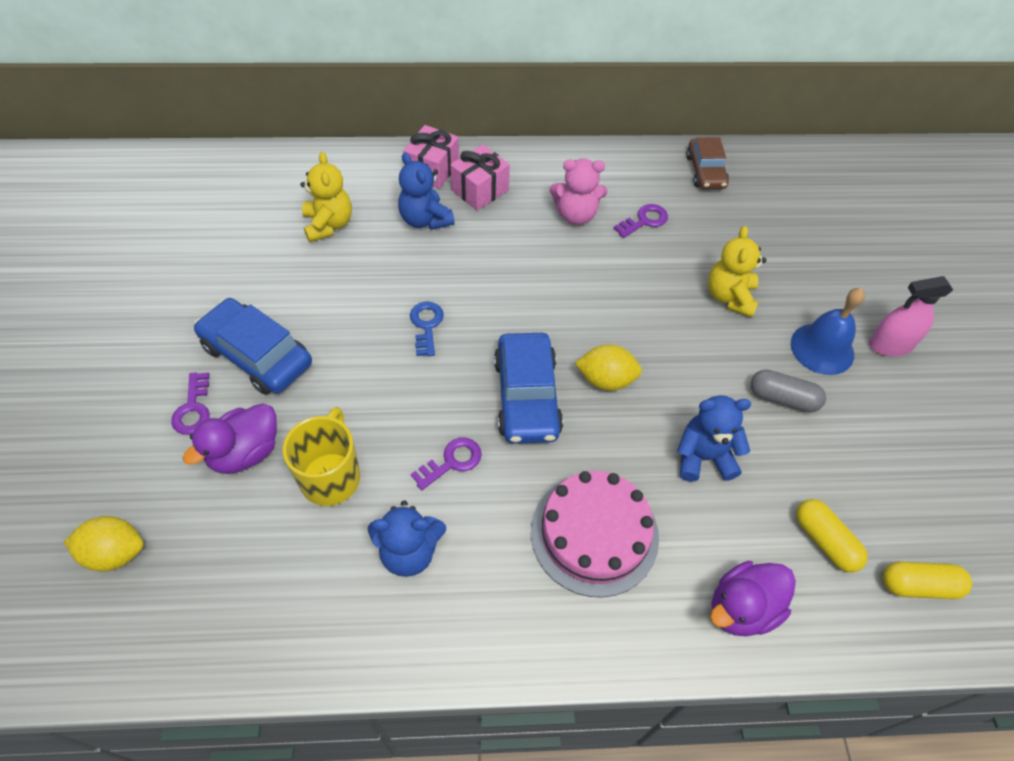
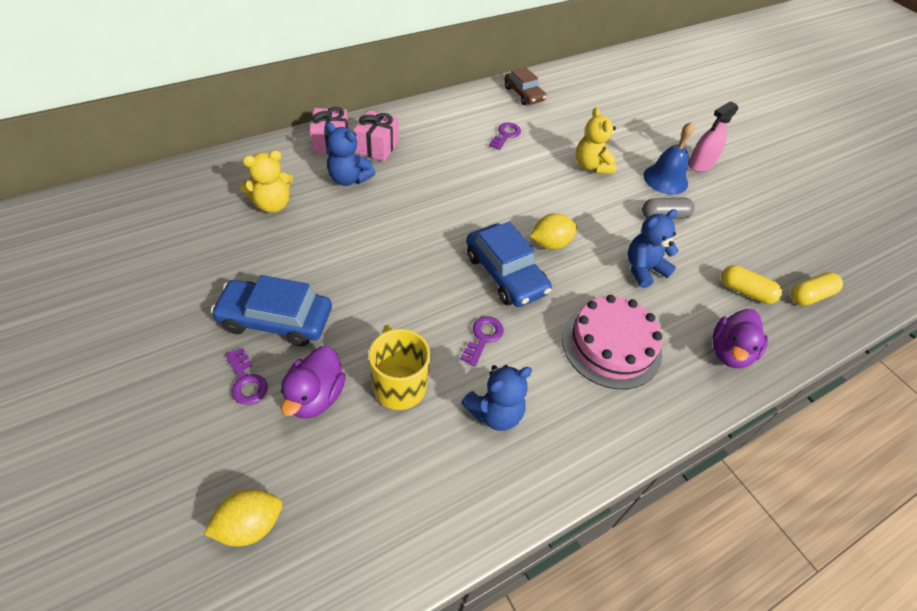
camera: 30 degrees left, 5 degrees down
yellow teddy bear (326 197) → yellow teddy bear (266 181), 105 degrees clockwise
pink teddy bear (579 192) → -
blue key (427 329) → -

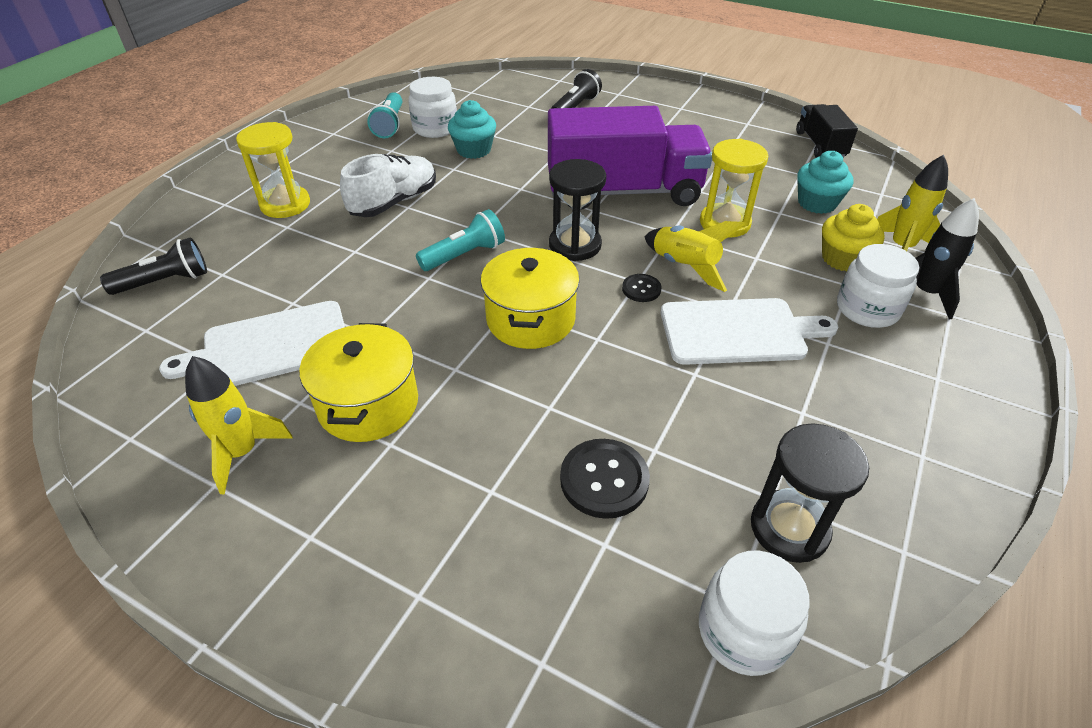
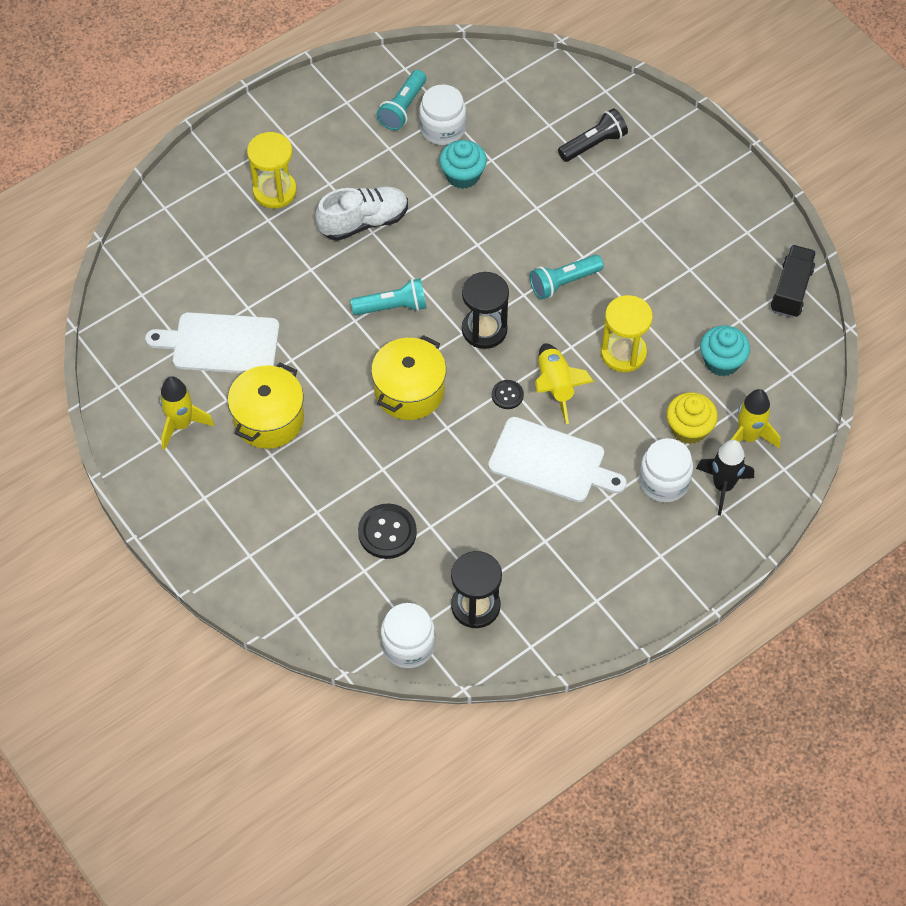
camera: 25 degrees right, 15 degrees up
purple truck (630 158) → turquoise flashlight (567 277)
black flashlight (153 266) → -

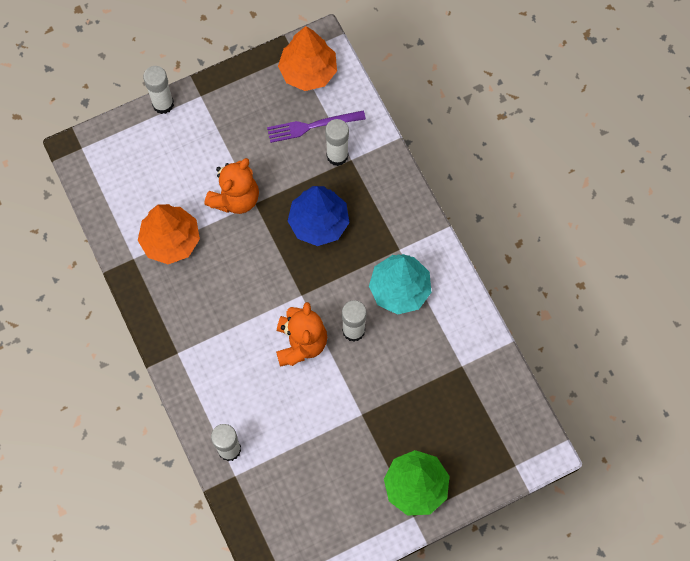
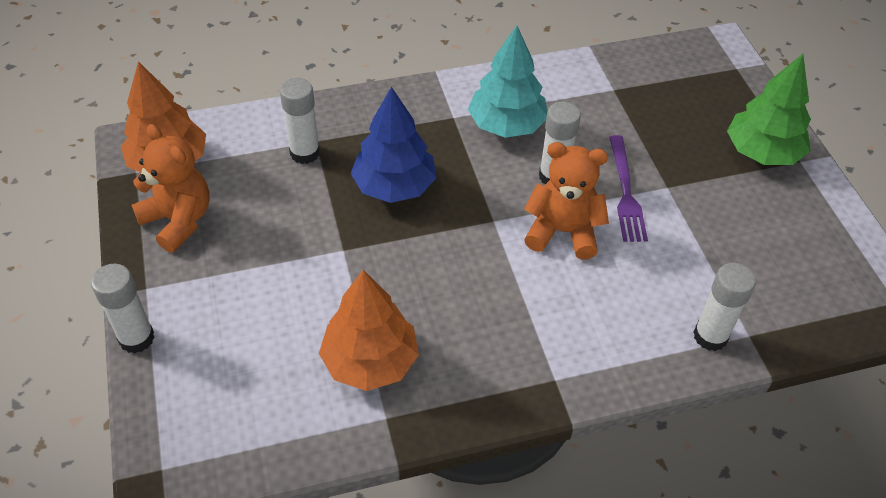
camera: 80 degrees left, 20 degrees down
purple fork (316 126) → purple fork (628 188), shifted
orange teddy bear (231 186) → orange teddy bear (171 188), shifted

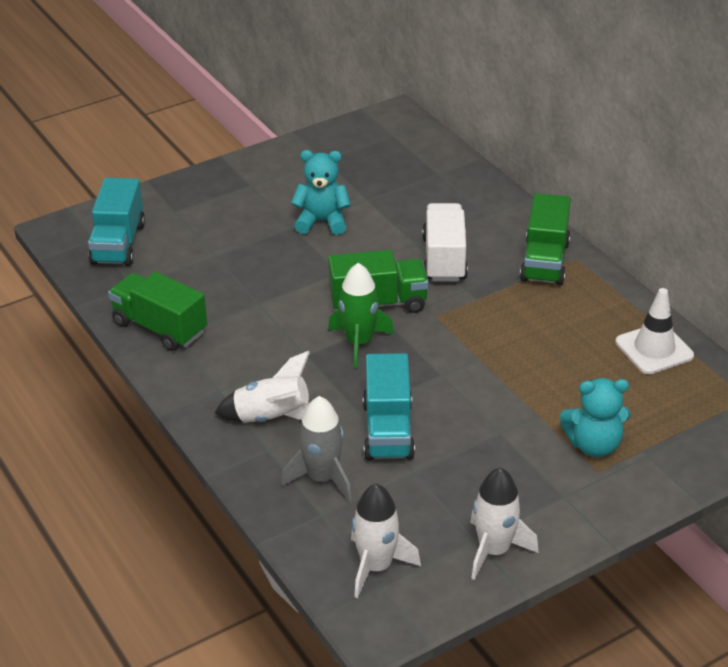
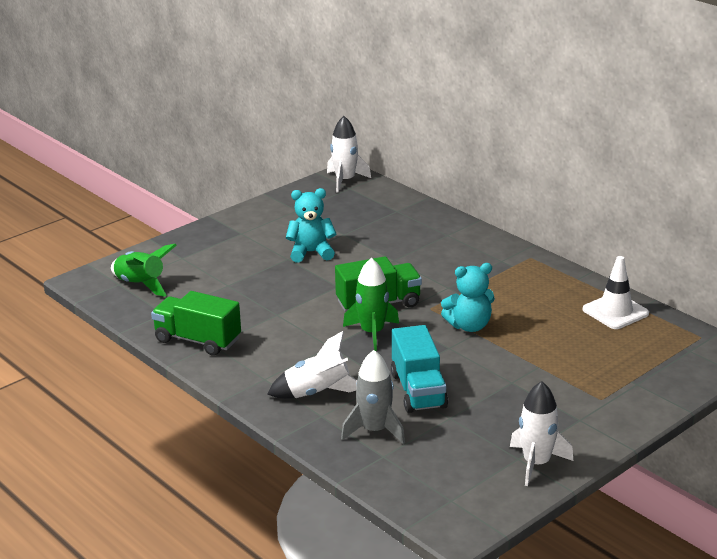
camera: 10 degrees left, 10 degrees down
turquoise truck (116 222) → green rocket (143 270)
green truck (545 239) → -
white truck (445 242) → -
turquoise teddy bear (595 417) → turquoise teddy bear (468 297), shifted
white rocket (386 541) → white rocket (349 154), shifted

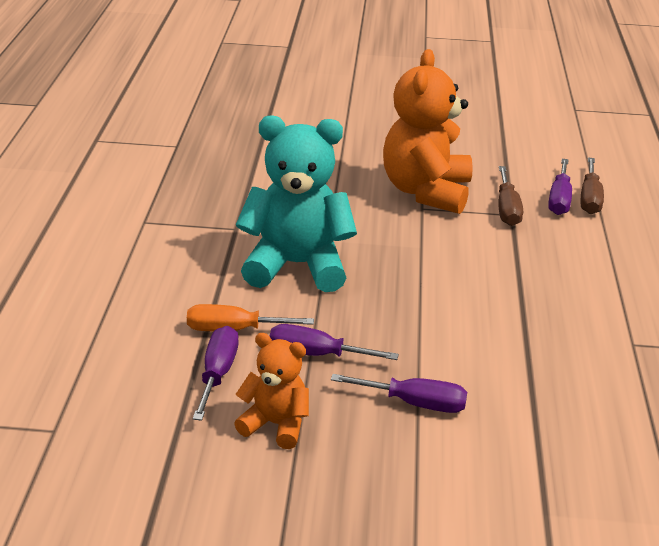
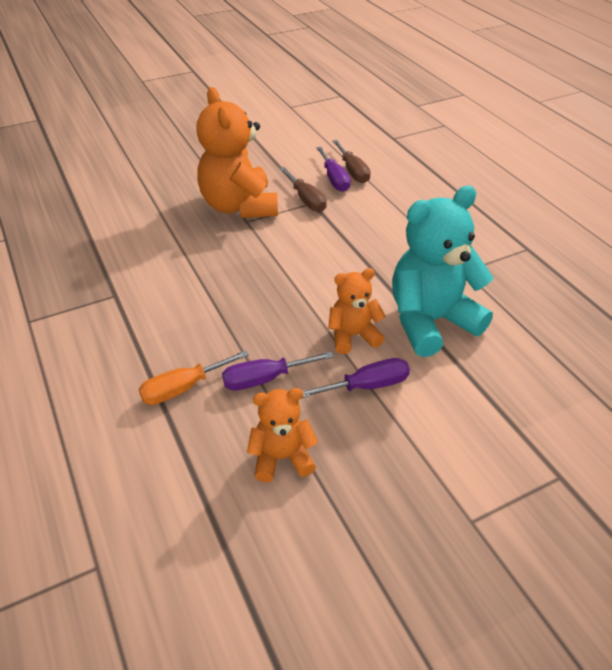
camera: 30 degrees left, 10 degrees up
turquoise teddy bear (296 203) → turquoise teddy bear (443 271), shifted
purple screwdriver (216 373) → -
- → orange teddy bear (357 311)

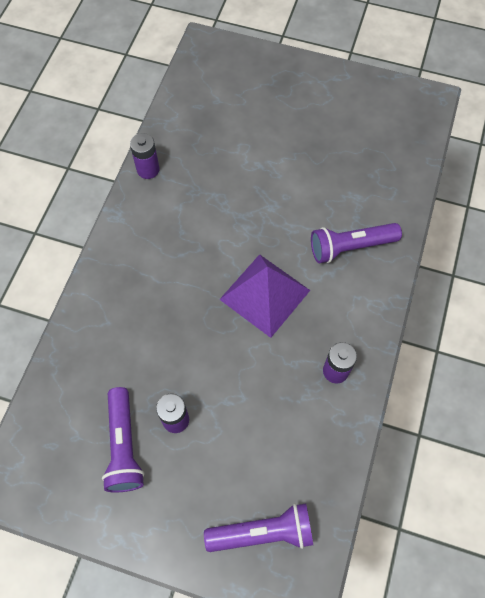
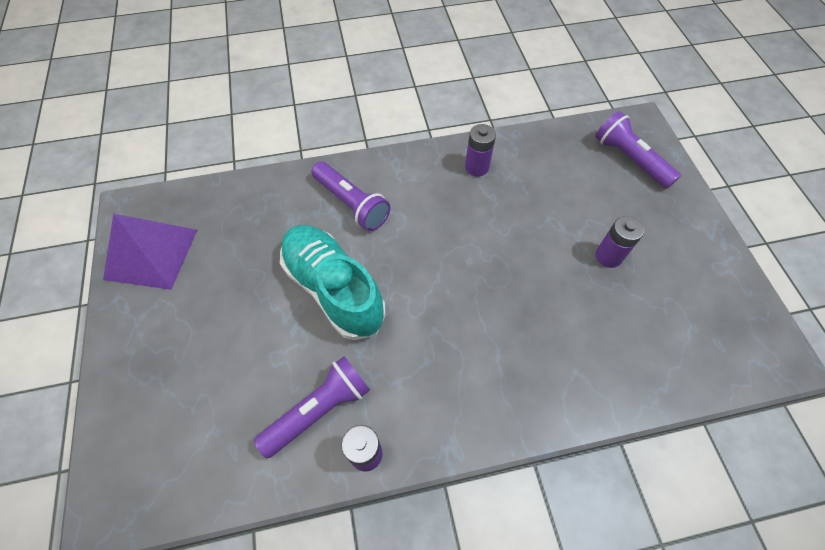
camera: 120 degrees left, 5 degrees down
purple pyramid (264 296) → purple pyramid (150 252), shifted
purple flashlight (123 440) → purple flashlight (312 407), shifted
- → turquoise shoe (333 282)

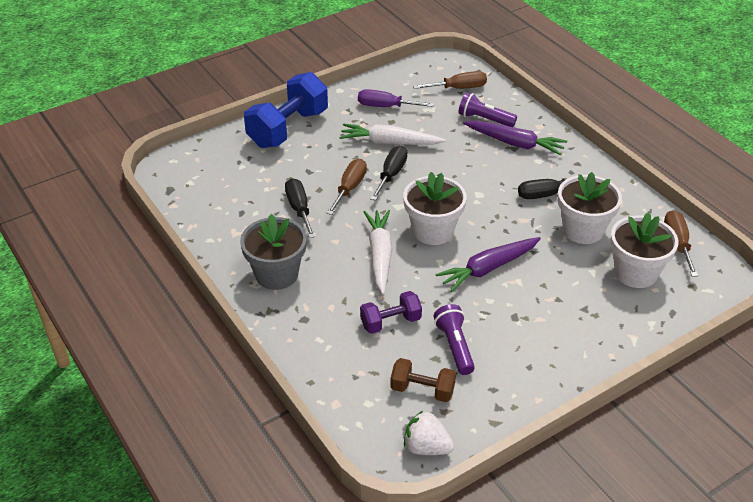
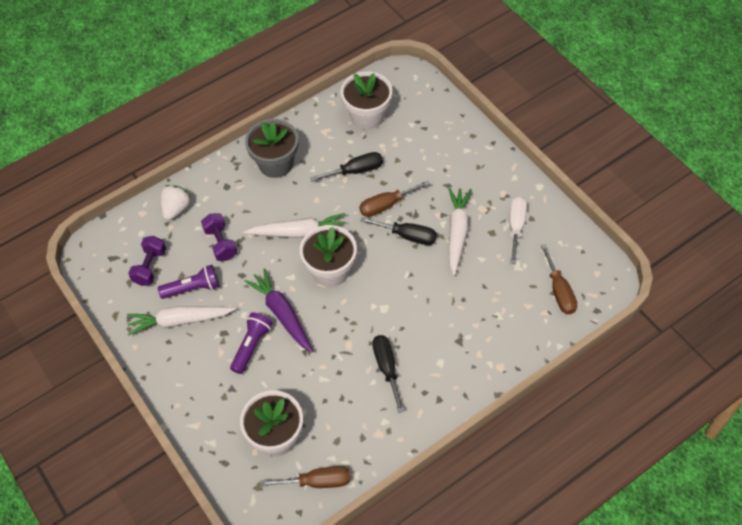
camera: 90 degrees right, 15 degrees up
blue dumbbell (286 110) → -
purple screwdriver (396 98) → white screwdriver (518 230)
purple flashlight (487 109) → purple flashlight (251 343), shifted
purple carrot (515 138) → -
brown screwdriver (347 187) → brown screwdriver (394 198), 135 degrees clockwise
white flower pot (590 208) → white flower pot (366 100), shifted
brown dumbbell (423 380) → purple dumbbell (147 261)
white strawberry (429 433) → white strawberry (175 202), shifted
- → white carrot (181 321)

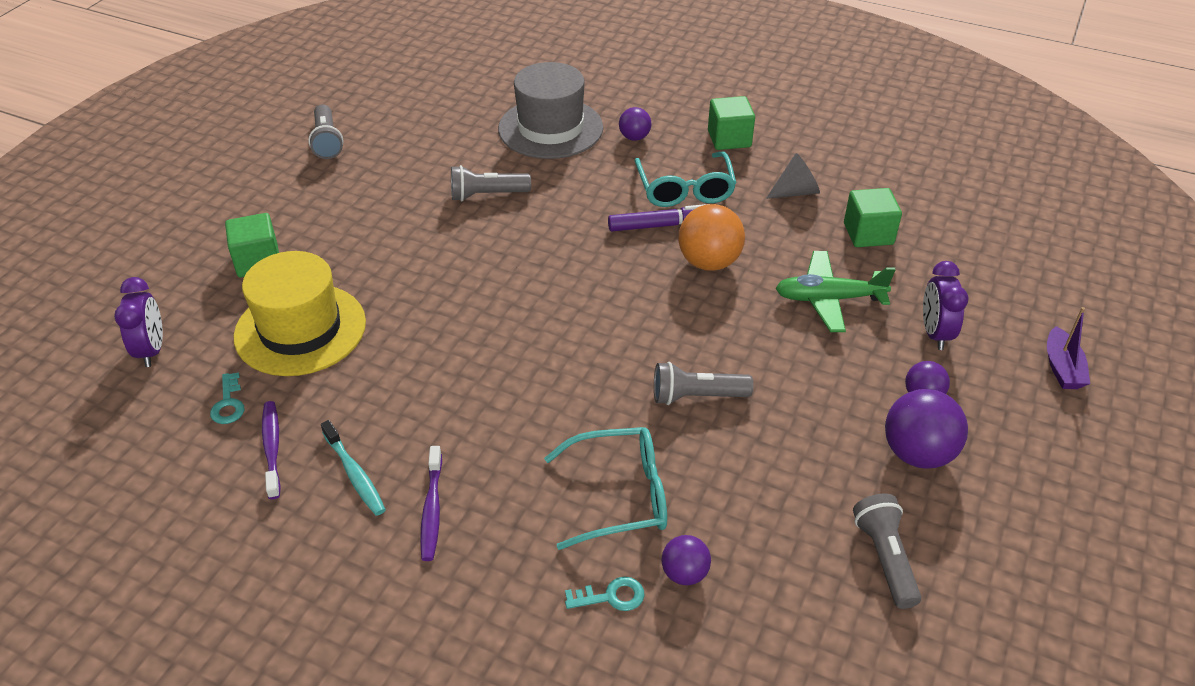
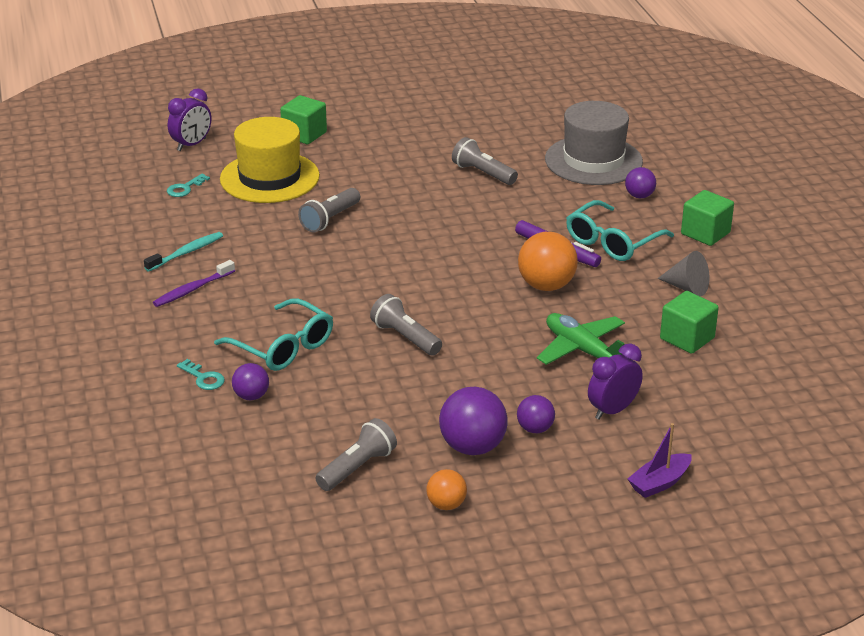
camera: 50 degrees right, 10 degrees down
grey flashlight (326 132) → grey flashlight (329 210), shifted
purple toothbrush (271 450) → -
turquoise toothbrush (353 468) → turquoise toothbrush (183 252), 150 degrees counterclockwise
- → orange ball (446 489)

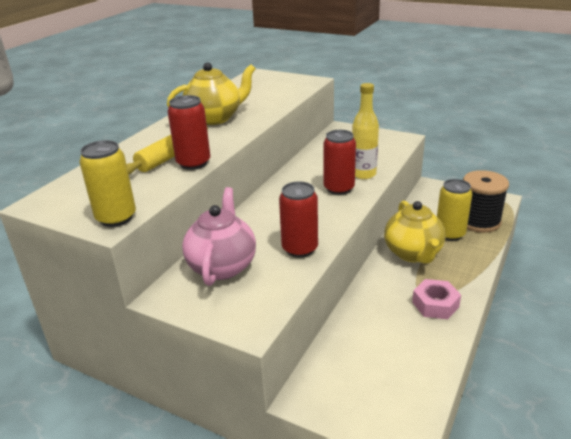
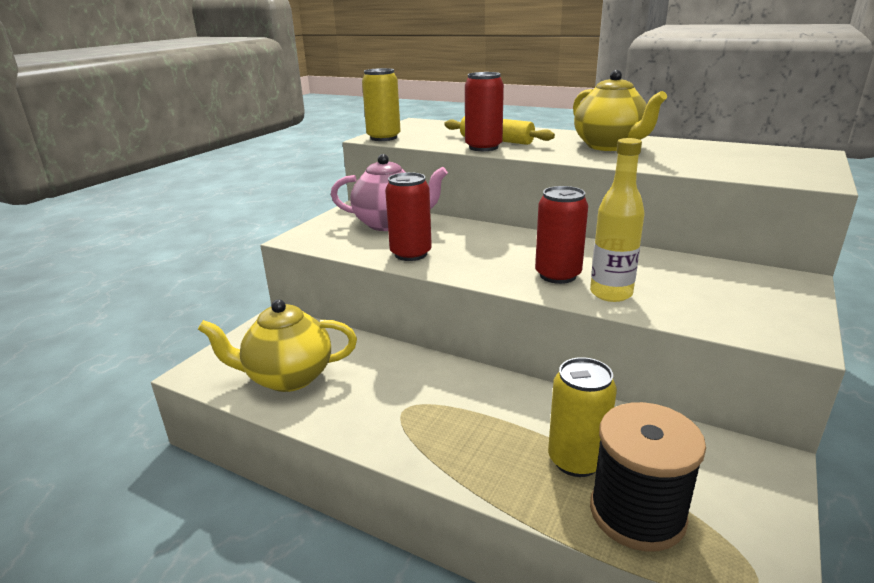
camera: 90 degrees right, 5 degrees down
yellow teapot (415 232) → yellow teapot (277 345), shifted
pink nut (436 299) → -

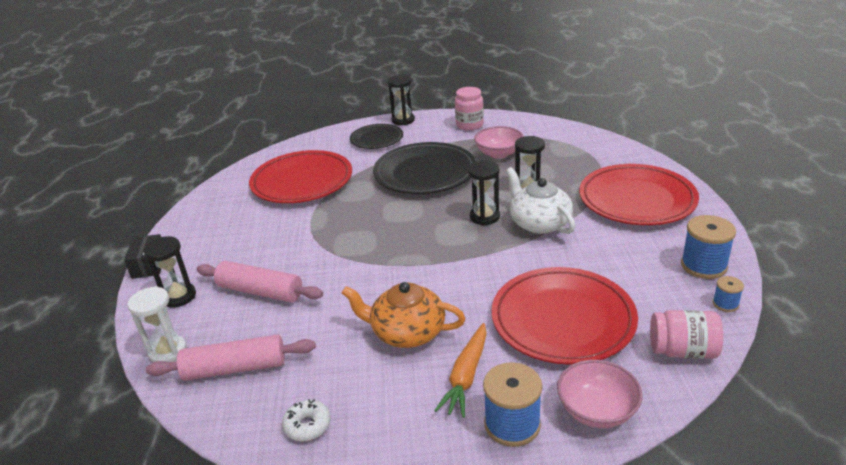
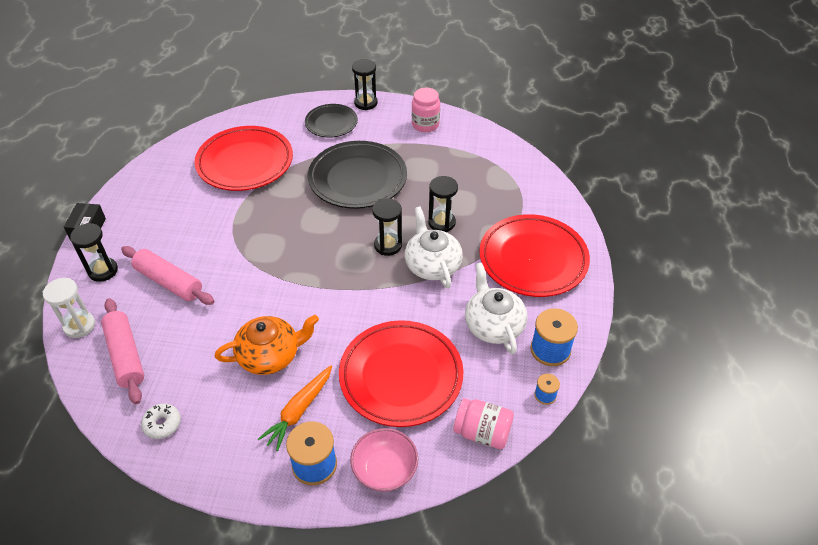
camera: 10 degrees right, 15 degrees up
pink bowl (499 142) → -
orange teapot (403 315) → orange teapot (267 345), 135 degrees clockwise
pink rolling pin (231 358) → pink rolling pin (122 351), 60 degrees clockwise
- → white teapot (496 308)

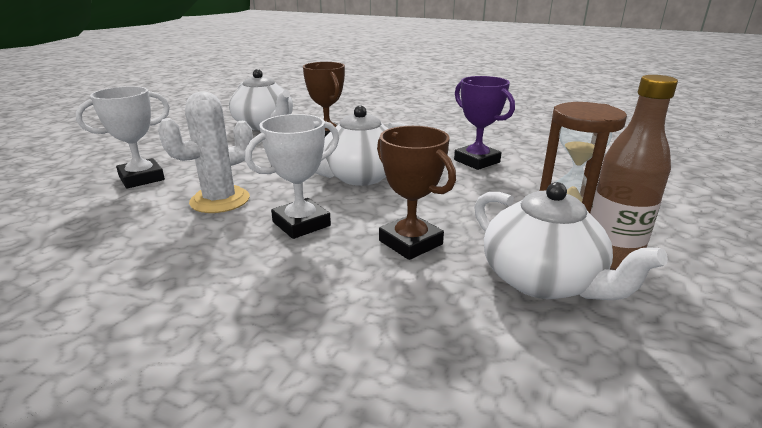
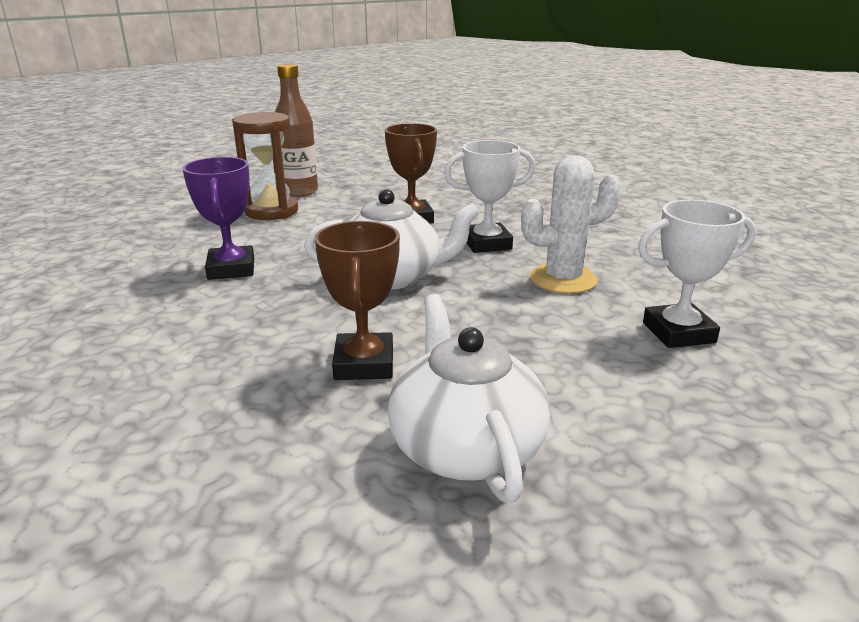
camera: 155 degrees left, 0 degrees up
white teapot (571 241) → -

